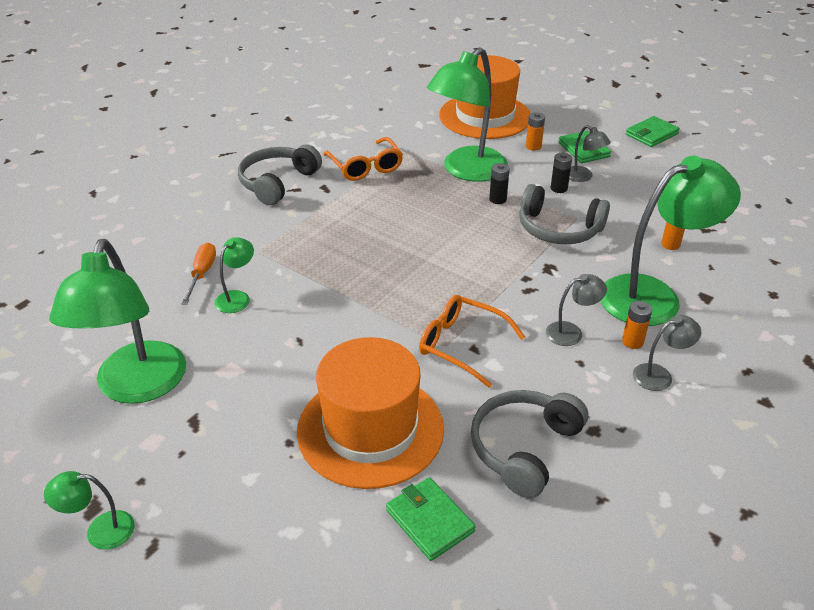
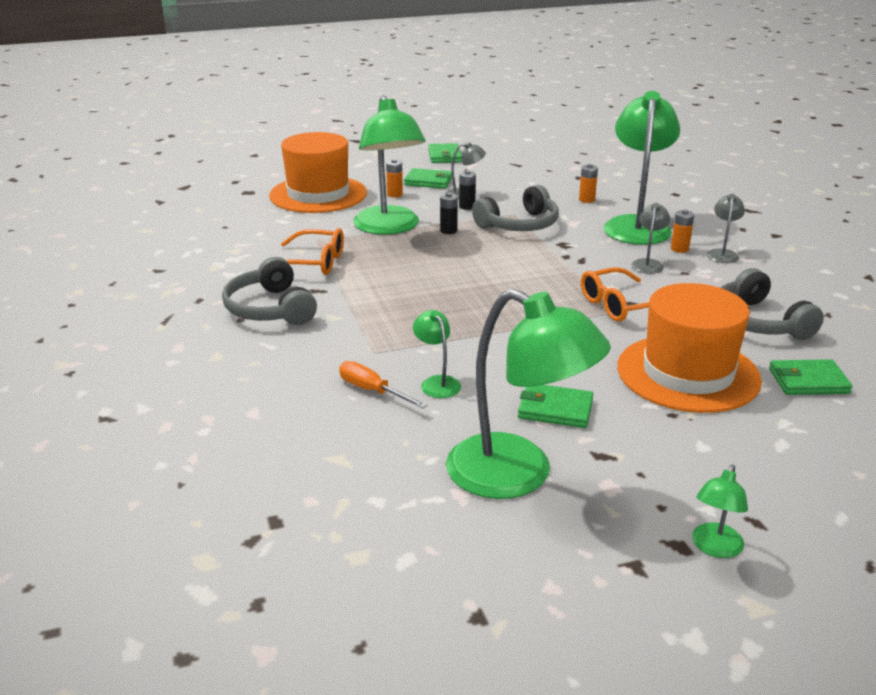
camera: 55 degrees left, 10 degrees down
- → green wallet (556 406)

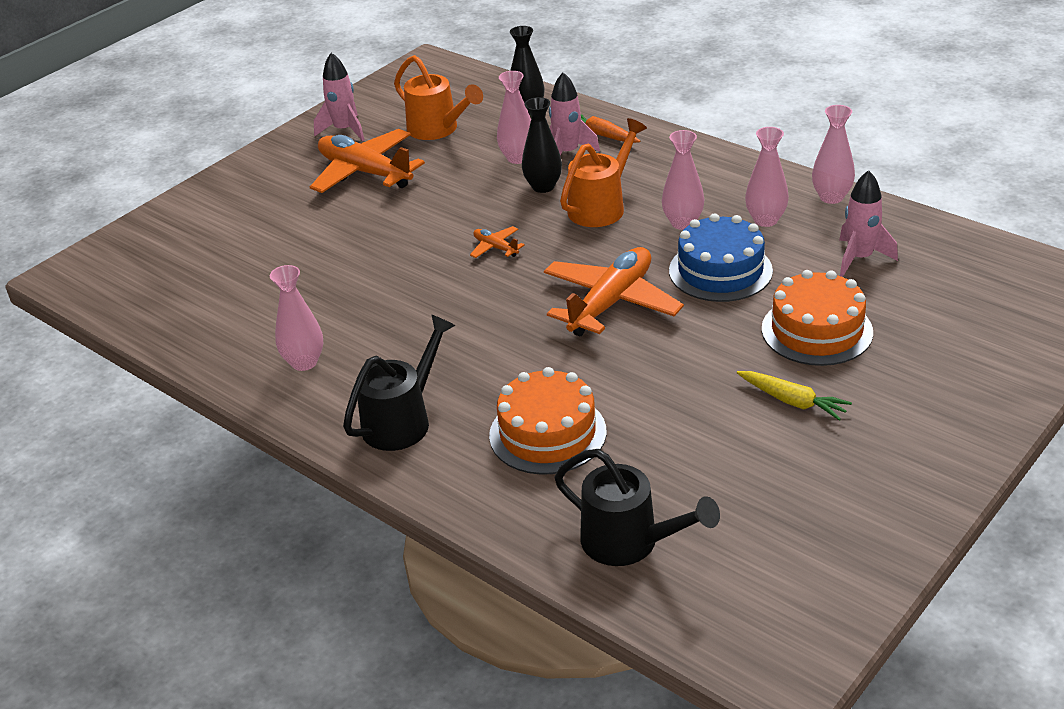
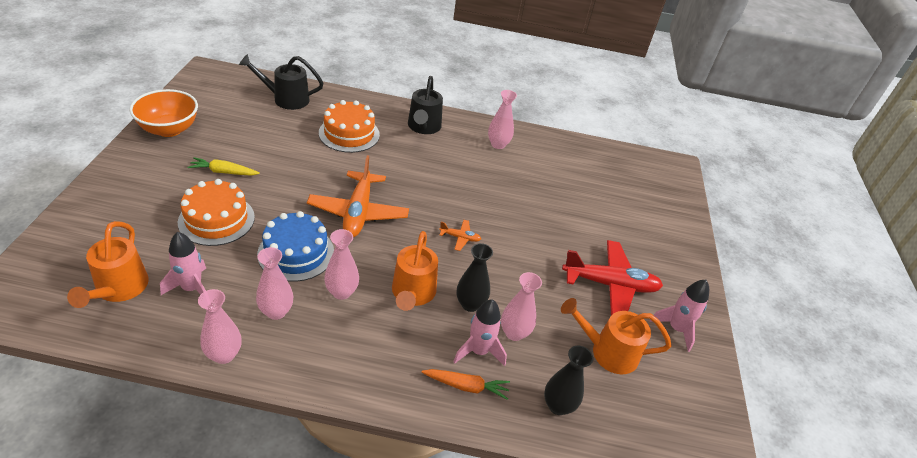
camera: 140 degrees right, 5 degrees up
orange plane (367 161) → red plane (612 277)
- → orange bowl (163 113)
- → orange watering can (108 264)

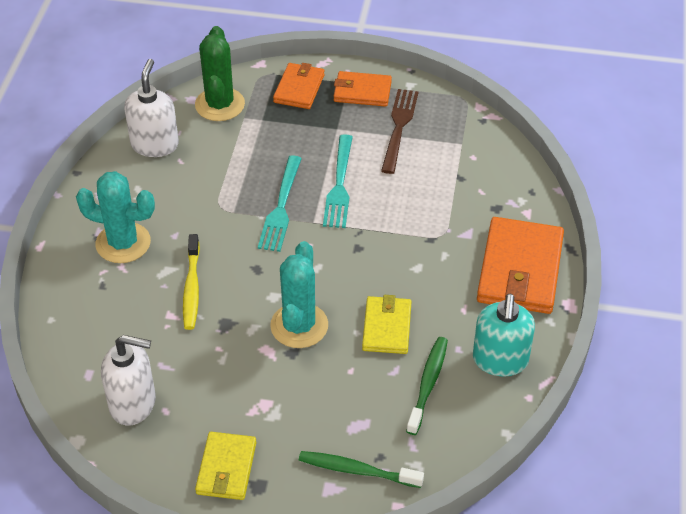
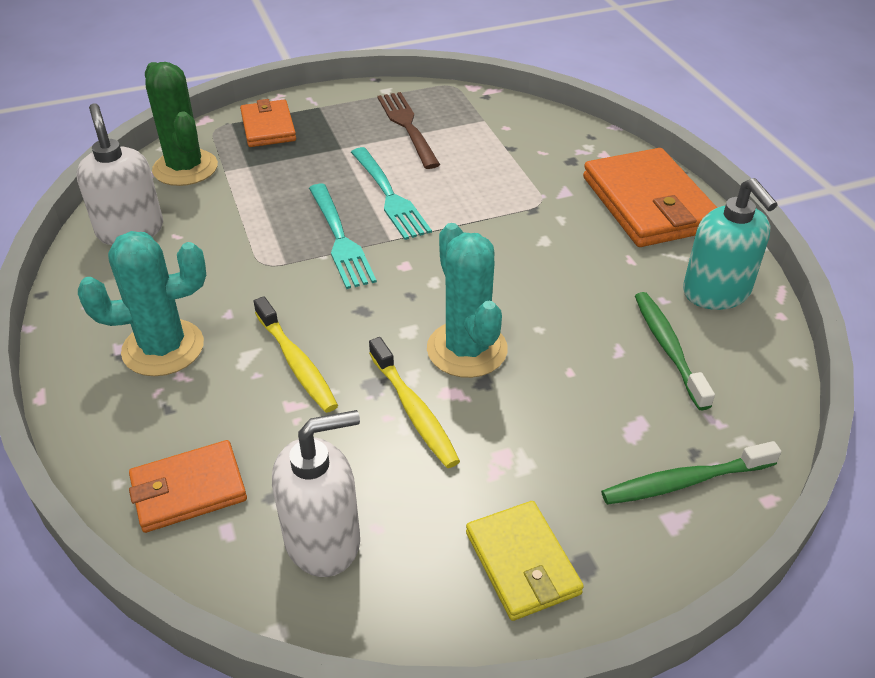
camera: 30 degrees left, 5 degrees down
orange wallet (363 89) → orange wallet (188 486), shifted
yellow wallet (387 324) → -
- → yellow toothbrush (414 402)

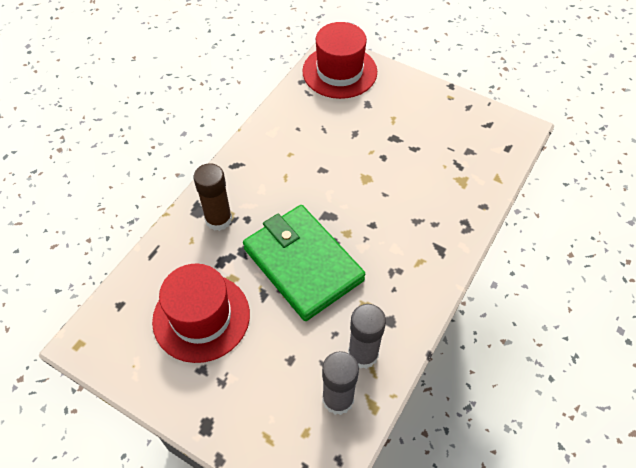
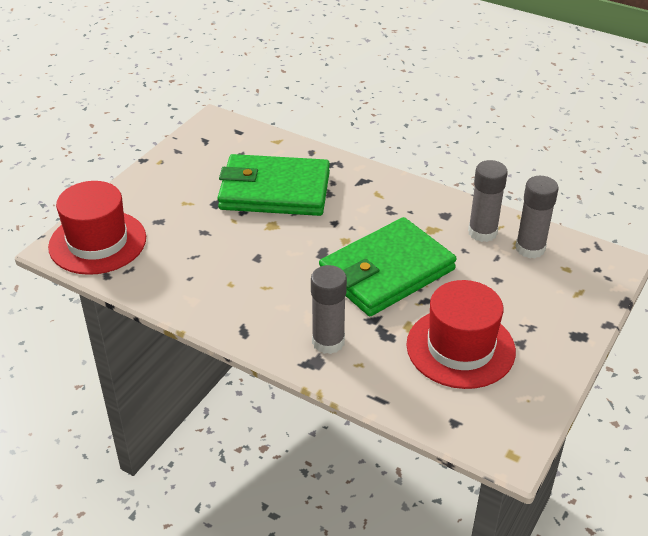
camera: 90 degrees left, 15 degrees down
brown glue stick (213 197) → grey glue stick (329 309)
- → green wallet (273 185)

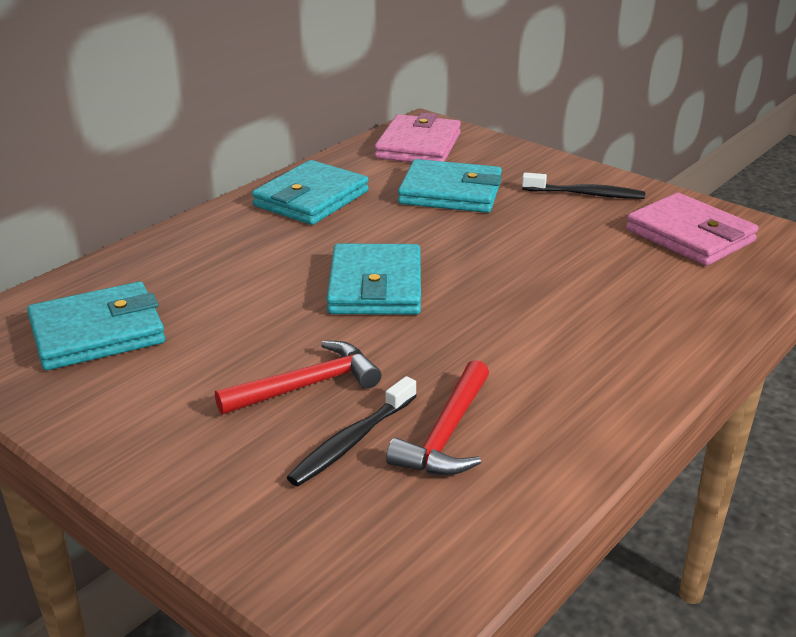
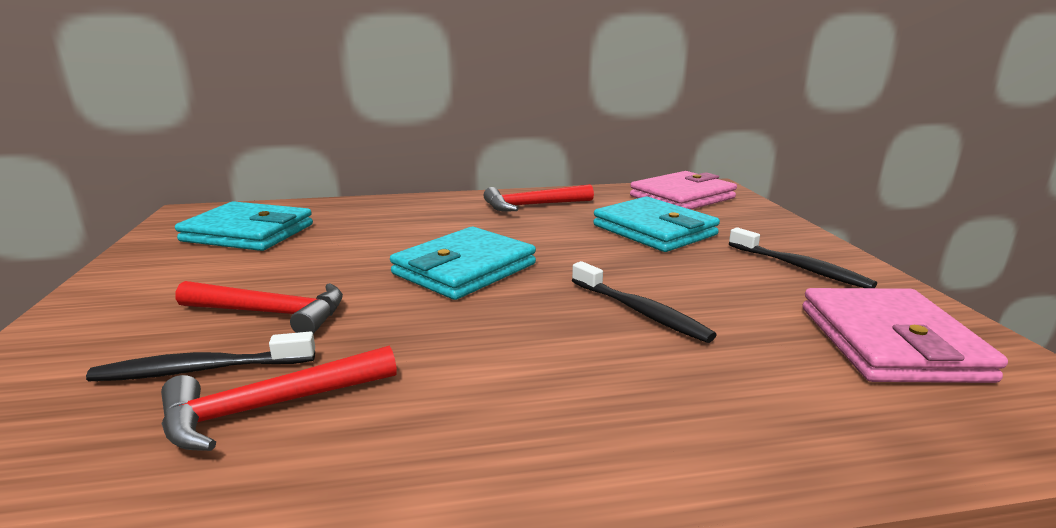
camera: 40 degrees right, 10 degrees down
turquoise wallet (310 192) → red hammer (538 197)
- → black toothbrush (644 302)

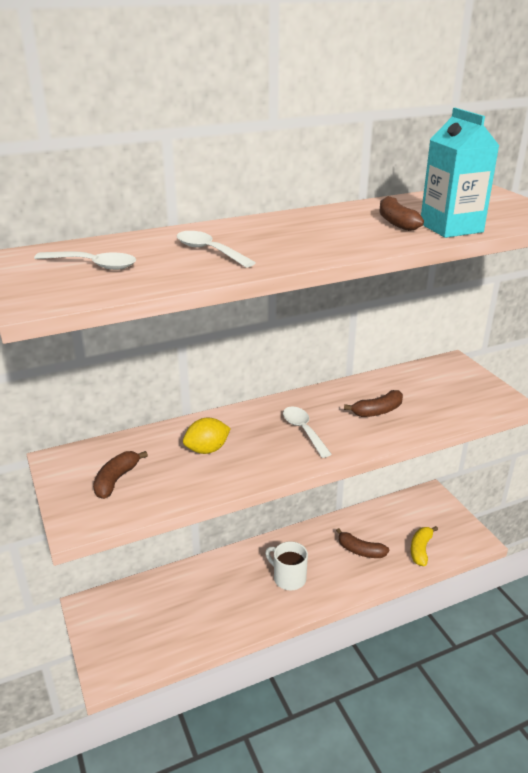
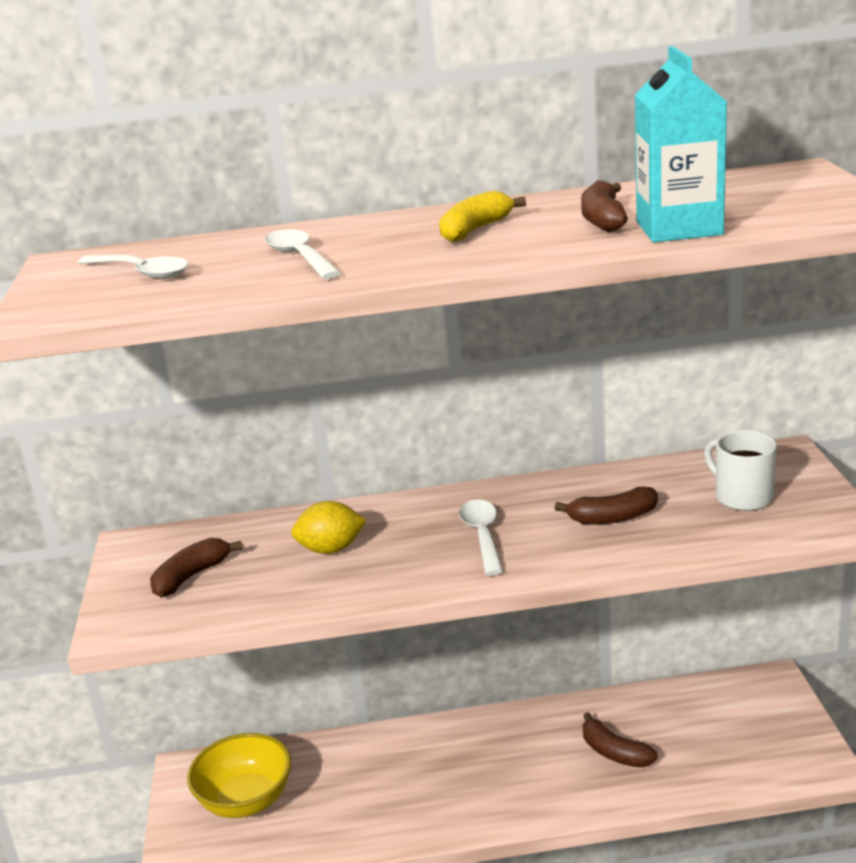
camera: 20 degrees right, 5 degrees down
yellow banana (424 546) → yellow banana (482 216), shifted
white mug (286 565) → white mug (740 471), shifted
- → yellow bowl (239 775)

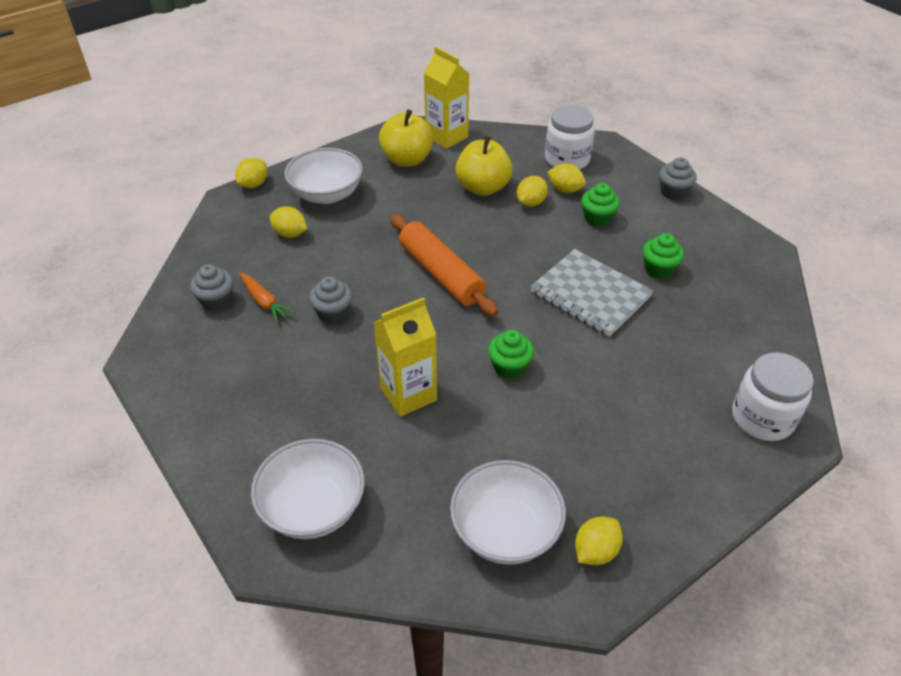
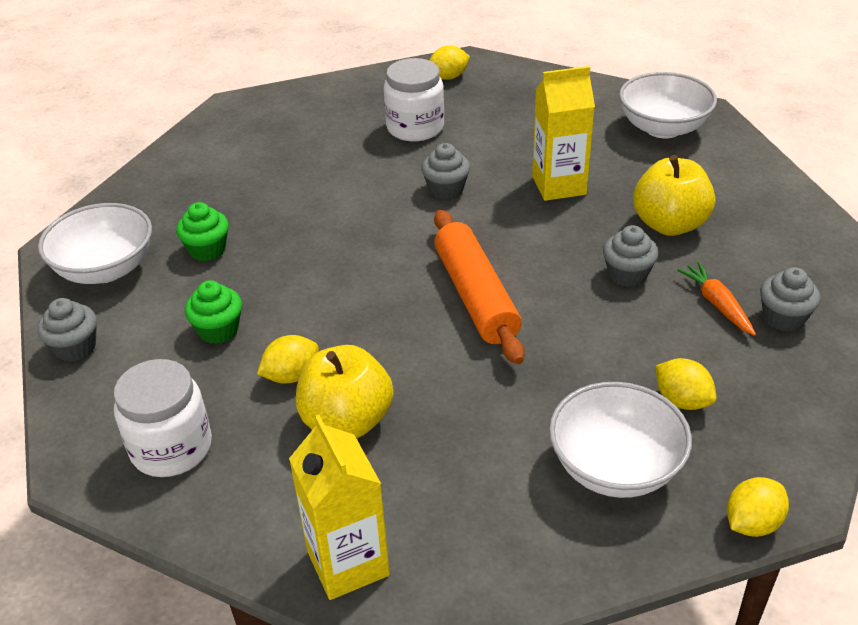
camera: 160 degrees left, 5 degrees down
yellow apple (406 138) → yellow apple (674 195), shifted
yellow lemon (566 178) → -
grey notebook (591 293) → -
green cupcake (511 354) → grey cupcake (445 171)
white jar (773 396) → white jar (414 100), shifted
white bowl (508 512) → white bowl (95 243), shifted

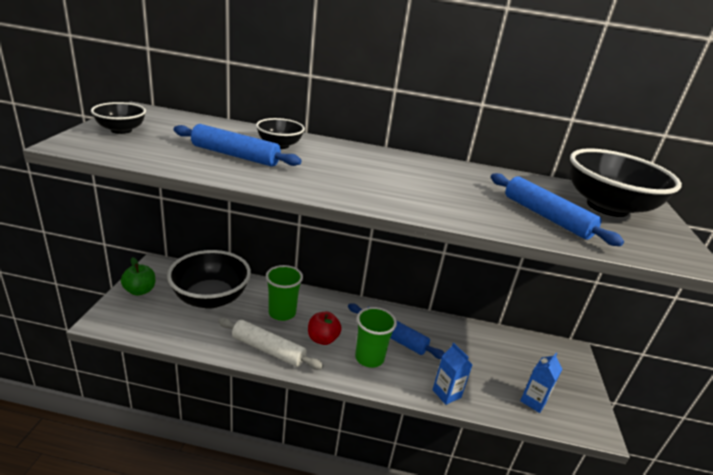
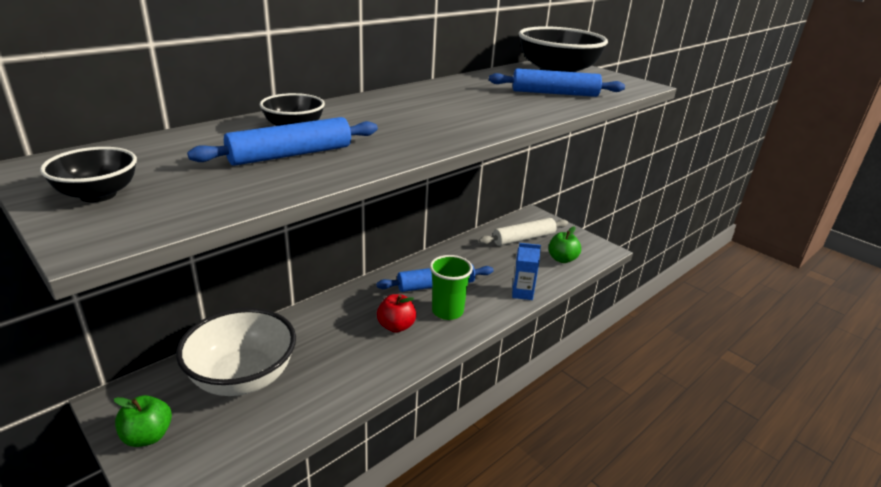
camera: 50 degrees left, 0 degrees up
black bowl (209 279) → white bowl (236 352)
green cup (284 293) → -
white rolling pin (270 344) → white rolling pin (523 232), shifted
blue carton (541 383) → green apple (564 244)

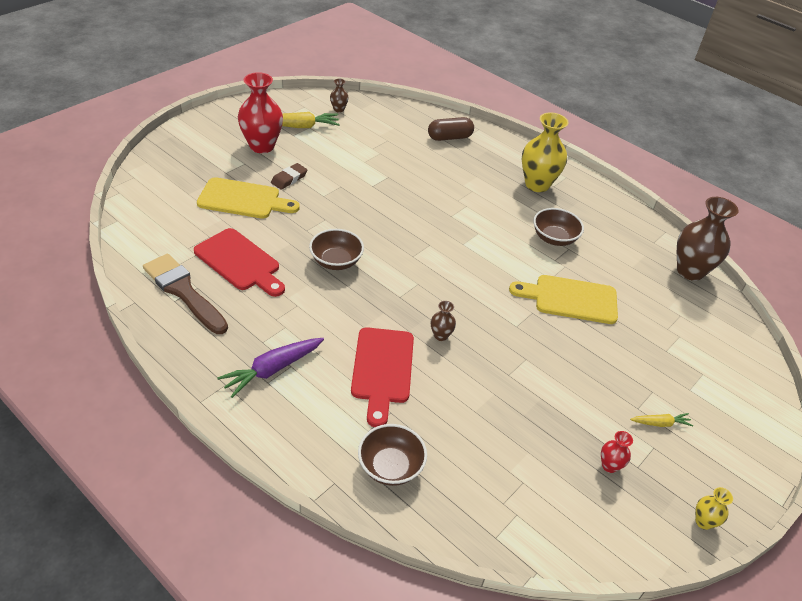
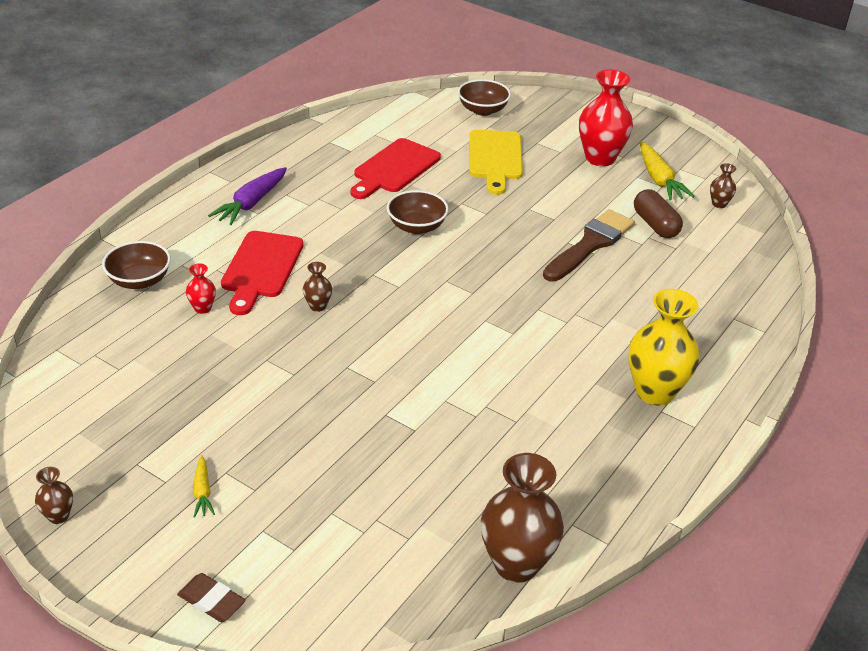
camera: 85 degrees right, 5 degrees down
brown capsule (451 129) → brown capsule (658 213), shifted
brown eraser (289 176) → brown eraser (211 597), shifted
brown bowl (558 227) → brown bowl (484 97), shifted
brown brush (185 294) → brown brush (589 245), shifted
yellow cutting board (563 299) → -
red cutting board (382 377) → red cutting board (262 273), 75 degrees counterclockwise
purple carrot (270 368) → purple carrot (247 196), 105 degrees counterclockwise
red vase (617 452) → red vase (201 288), shifted
yellow vase (714 508) → brown vase (54 495)

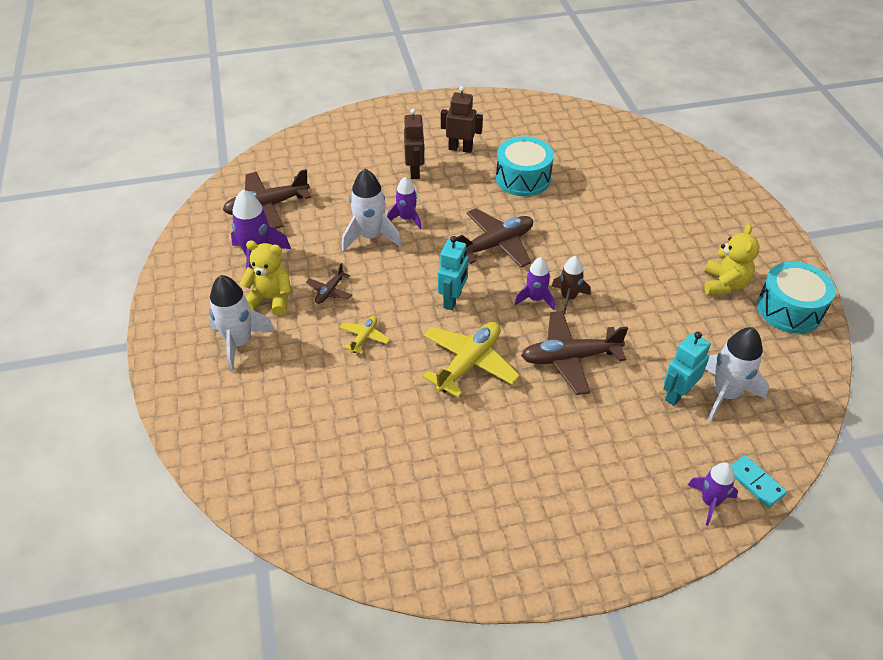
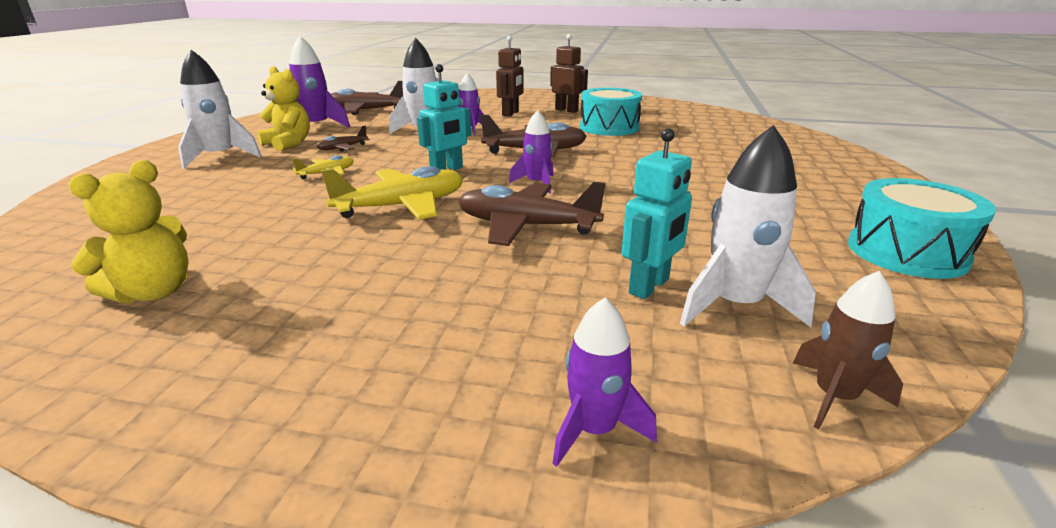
camera: 25 degrees right, 20 degrees down
yellow teddy bear (732 259) → yellow teddy bear (128 232), shifted
brown rocket (570 285) → brown rocket (848 350), shifted
turquoise robot (687 369) → turquoise robot (657 213), 150 degrees clockwise
turquoise domino (759 481) → -

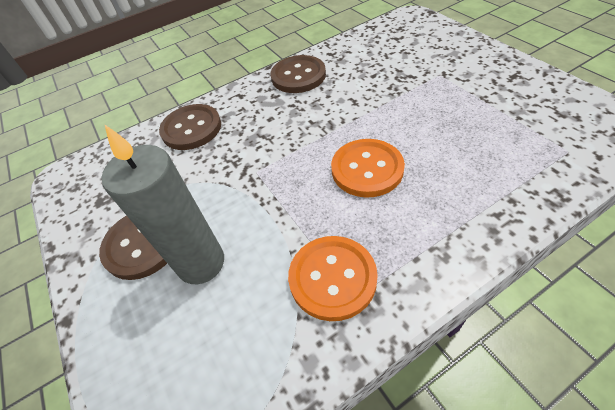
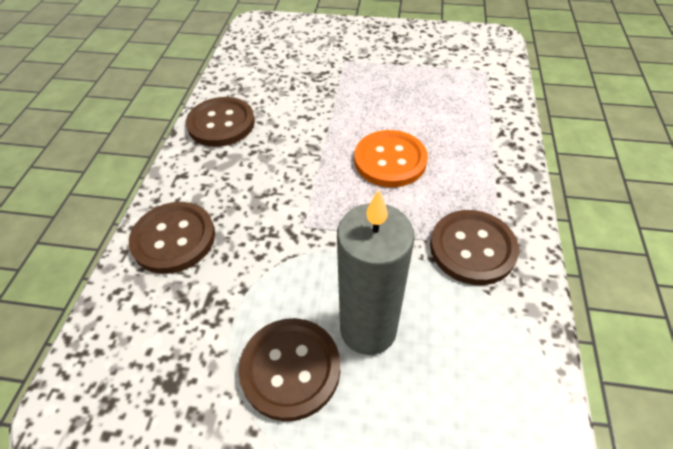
camera: 55 degrees left, 0 degrees up
orange button (333 278) → brown button (474 247)

